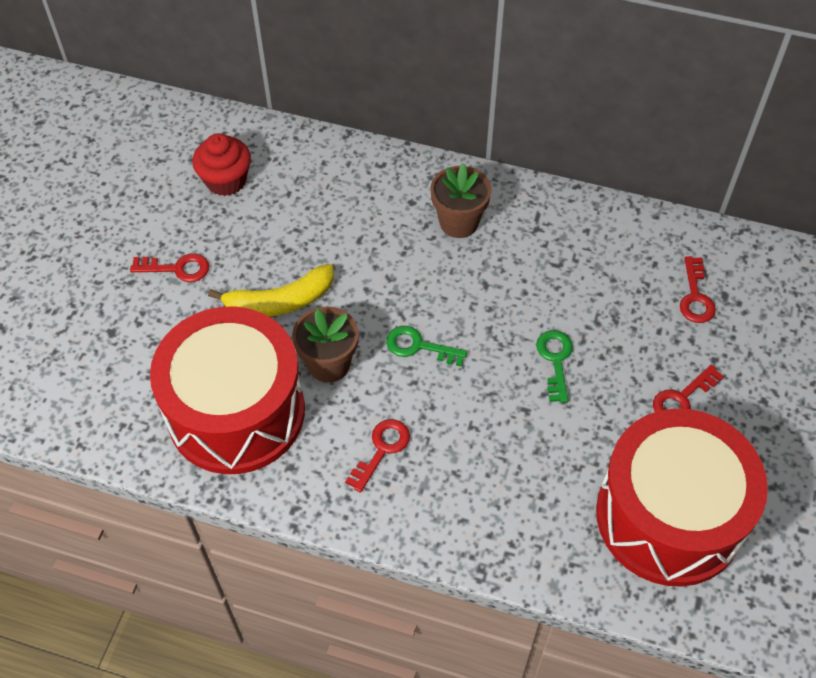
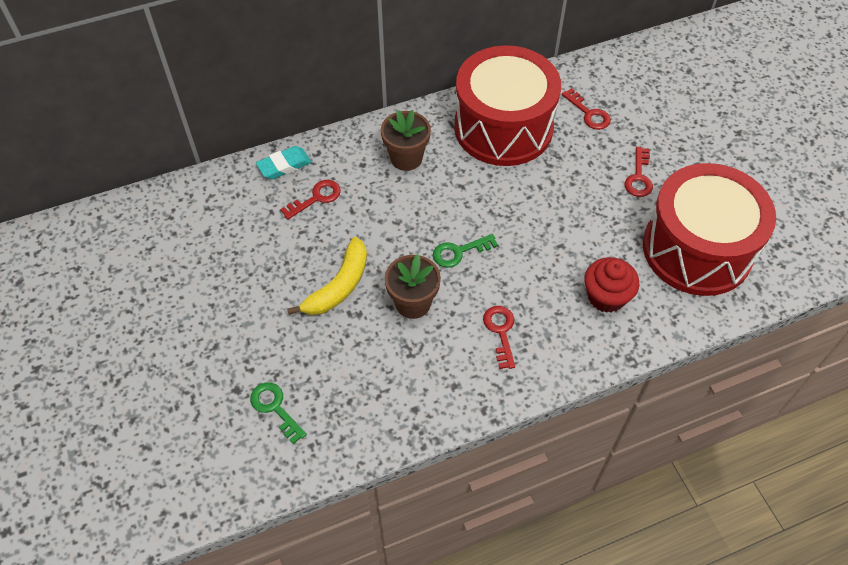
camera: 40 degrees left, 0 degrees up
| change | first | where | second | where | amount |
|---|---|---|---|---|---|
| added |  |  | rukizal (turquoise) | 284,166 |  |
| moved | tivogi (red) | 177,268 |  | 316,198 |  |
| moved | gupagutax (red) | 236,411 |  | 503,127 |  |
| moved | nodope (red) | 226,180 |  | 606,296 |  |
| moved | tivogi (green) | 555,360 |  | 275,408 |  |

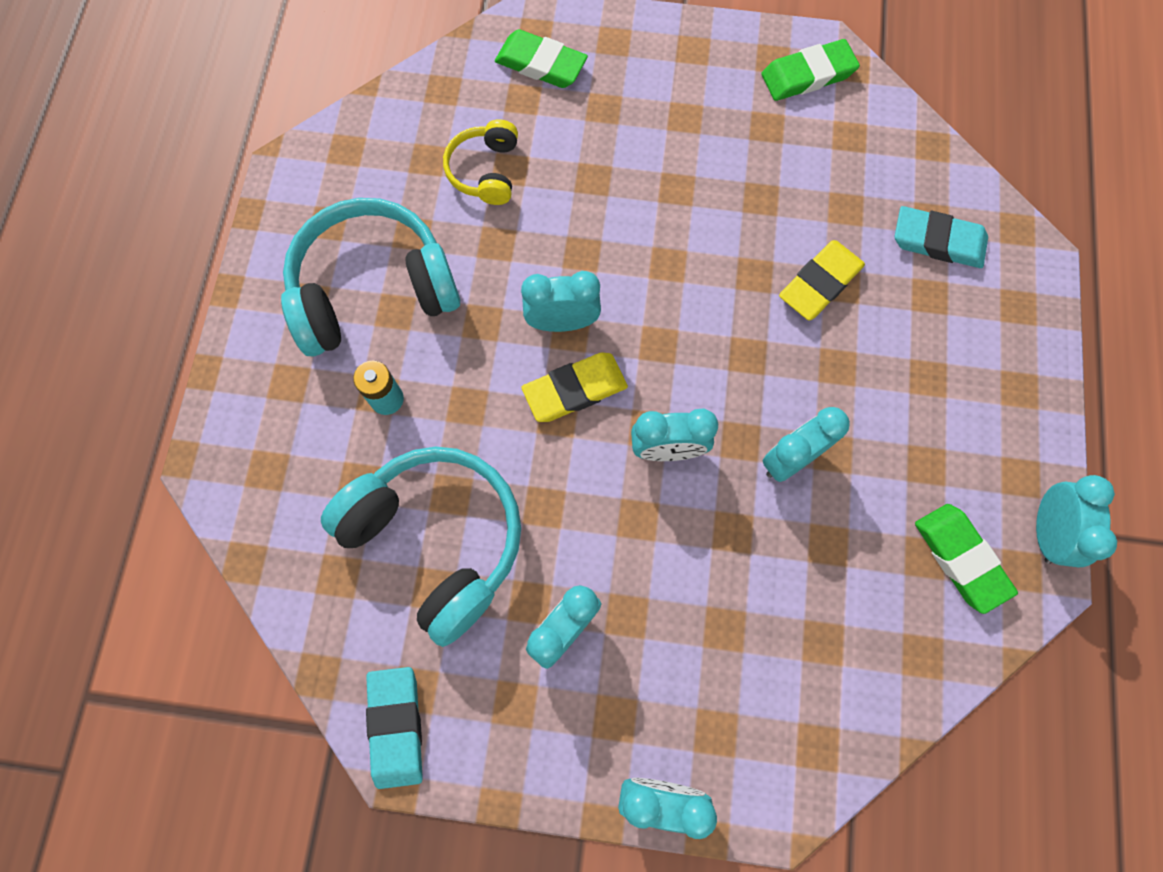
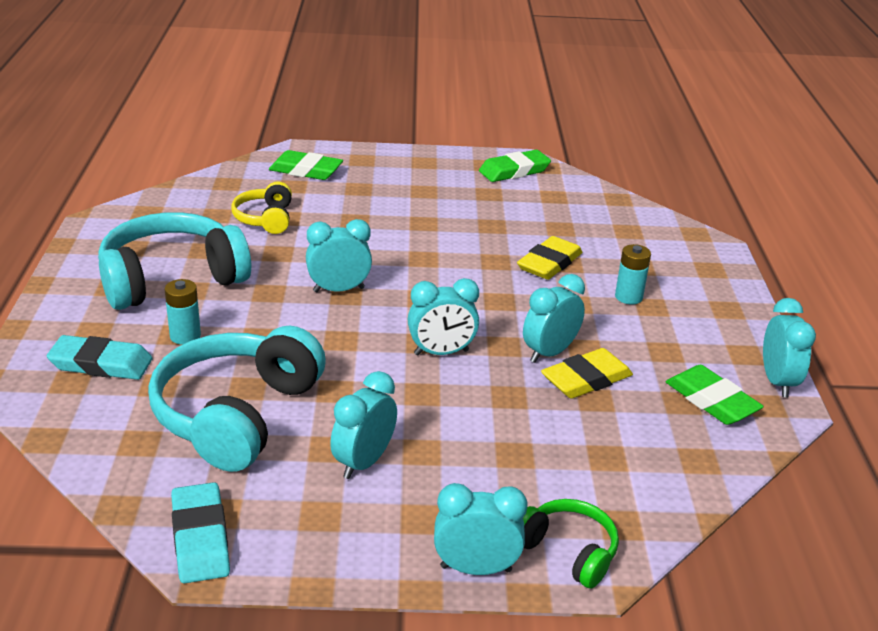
camera: 10 degrees left, 40 degrees down
| change | first | where | second | where | amount |
|---|---|---|---|---|---|
| added |  |  | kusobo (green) | 567,551 |  |
| added |  |  | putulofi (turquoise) | 628,297 |  |
| moved | rukizal (yellow) | 575,389 |  | 586,379 |  |
| moved | rukizal (turquoise) | 938,241 |  | 101,363 |  |
| turned | kusobo (turquoise) | 437,540 |  | 236,414 | 105 degrees counterclockwise |

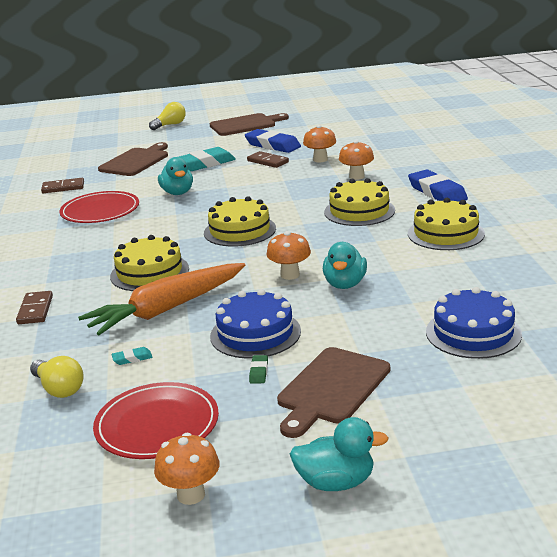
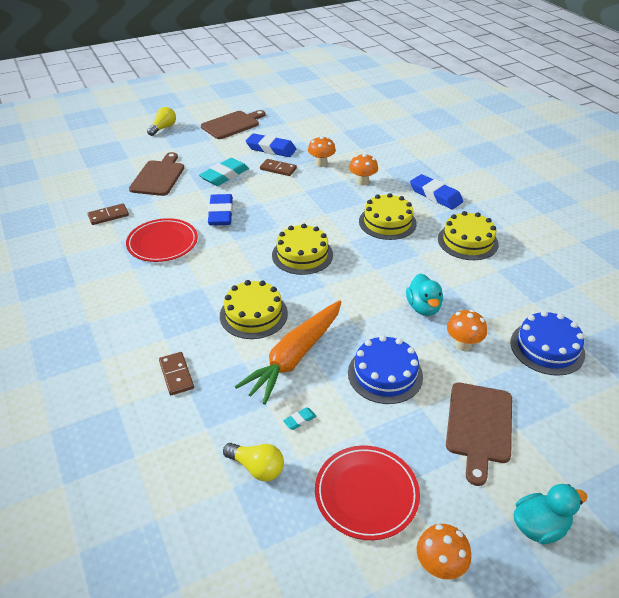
camera: 20 degrees left, 15 degrees up
| change | first | where | second | where | amount |
|---|---|---|---|---|---|
| removed | rukizal (green) | 259,372 |  |  |  |
| moved | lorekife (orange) | 290,275 |  | 463,344 |  |
| replaced | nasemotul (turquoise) | 177,193 | rukizal (blue) | 221,213 |  |

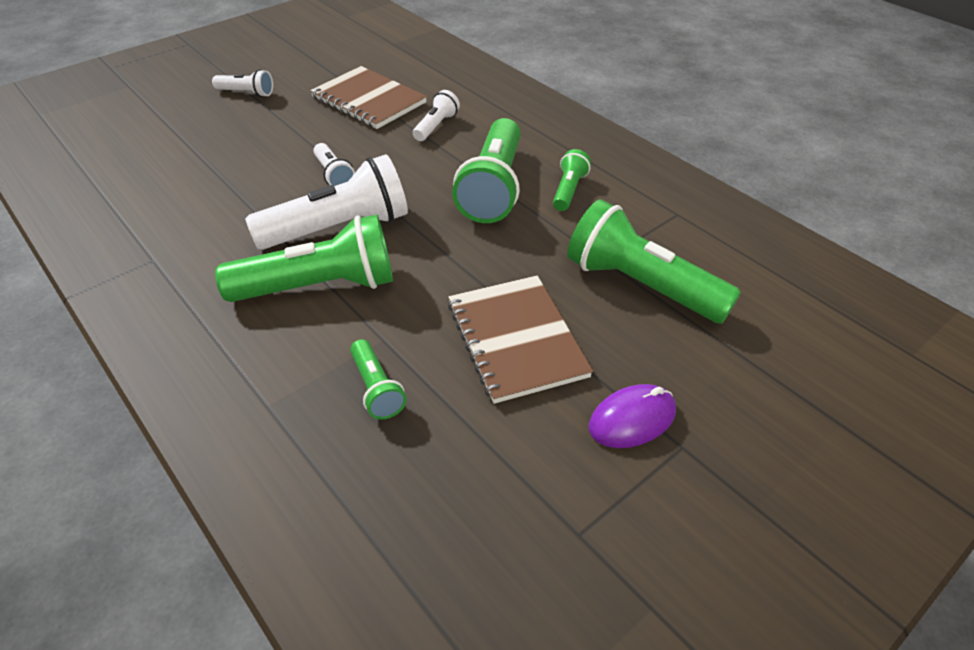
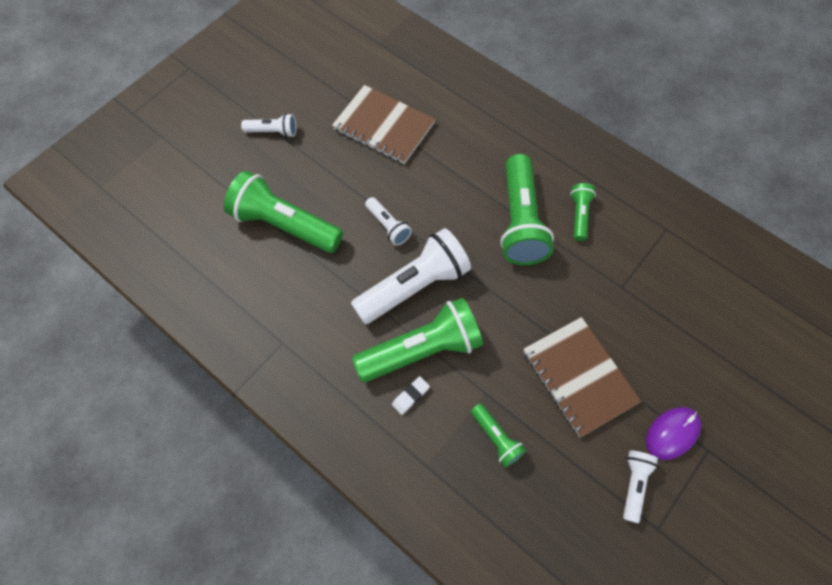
camera: 10 degrees left, 20 degrees up
| change | first | where | second | where | amount |
|---|---|---|---|---|---|
| added |  |  | rukizal (white) | 410,396 |  |
| moved | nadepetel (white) | 436,126 |  | 634,484 |  |
| moved | nadepetel (green) | 641,285 |  | 284,224 |  |

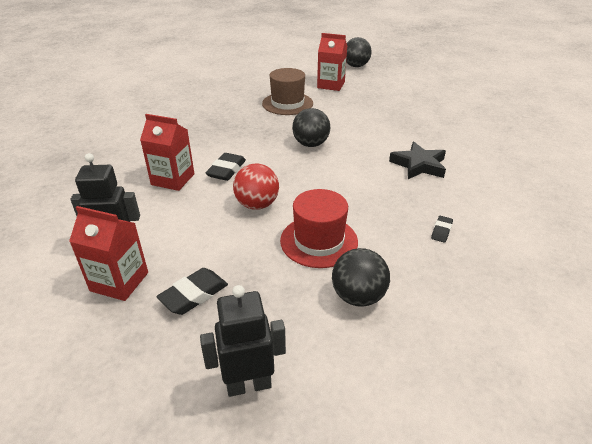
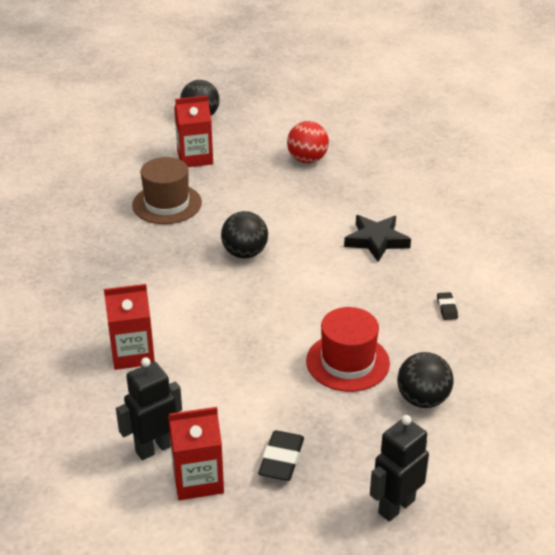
camera: 30 degrees left, 0 degrees up
| change | first | where | second | where | amount |
|---|---|---|---|---|---|
| removed | rukizal (black) | 226,170 |  |  |  |
| moved | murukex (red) | 257,204 |  | 307,159 |  |

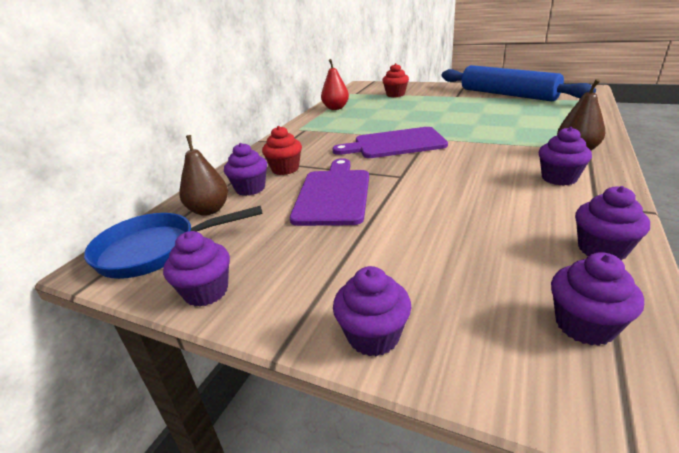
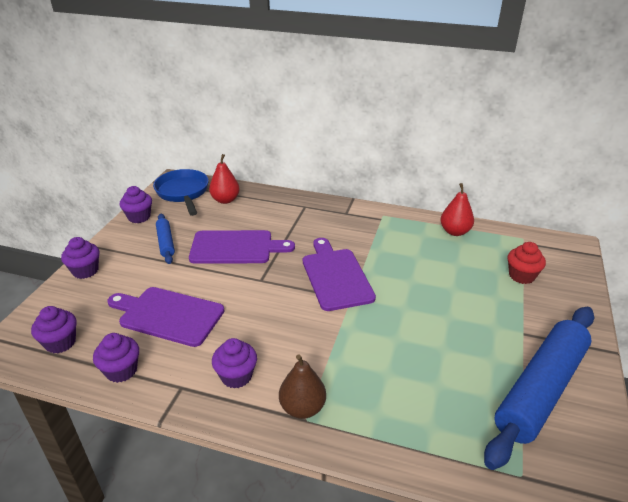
camera: 80 degrees right, 5 degrees up
| change | first | where | second | where | amount |
|---|---|---|---|---|---|
| removed | nodope (purple) | 250,189 |  |  |  |
| removed | nodope (red) | 285,169 |  |  |  |
| added |  |  | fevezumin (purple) | 168,315 |  |
| added |  |  | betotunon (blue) | 166,242 |  |
| recoloured | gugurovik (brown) | 209,210 | gugurovik (red) | 225,200 |  |

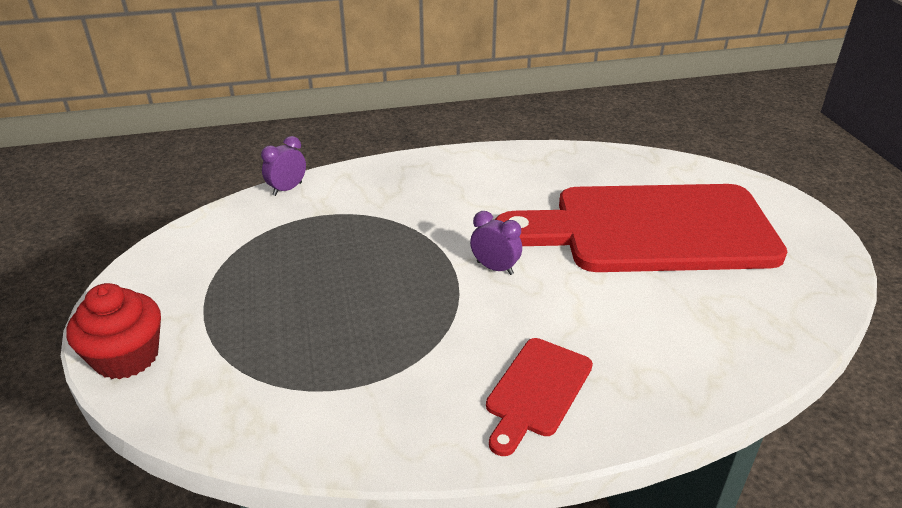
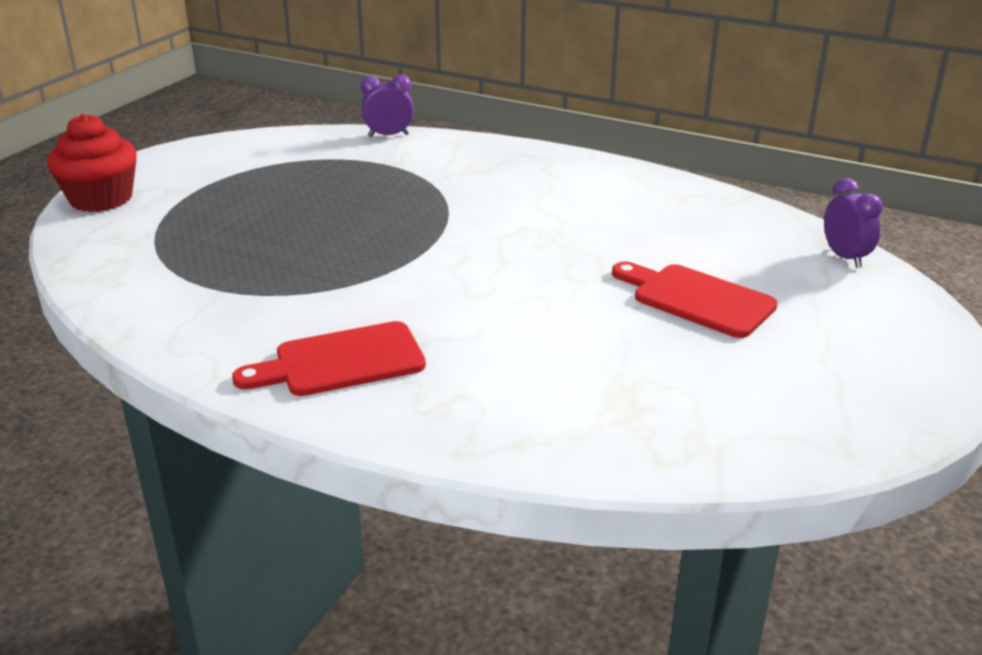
camera: 40 degrees right, 5 degrees down
| change | first | where | second | where | amount |
|---|---|---|---|---|---|
| moved | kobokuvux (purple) | 495,268 |  | 845,257 |  |
| resized | fevezumin (red) | 650,229 |  | 696,299 | x0.43 |

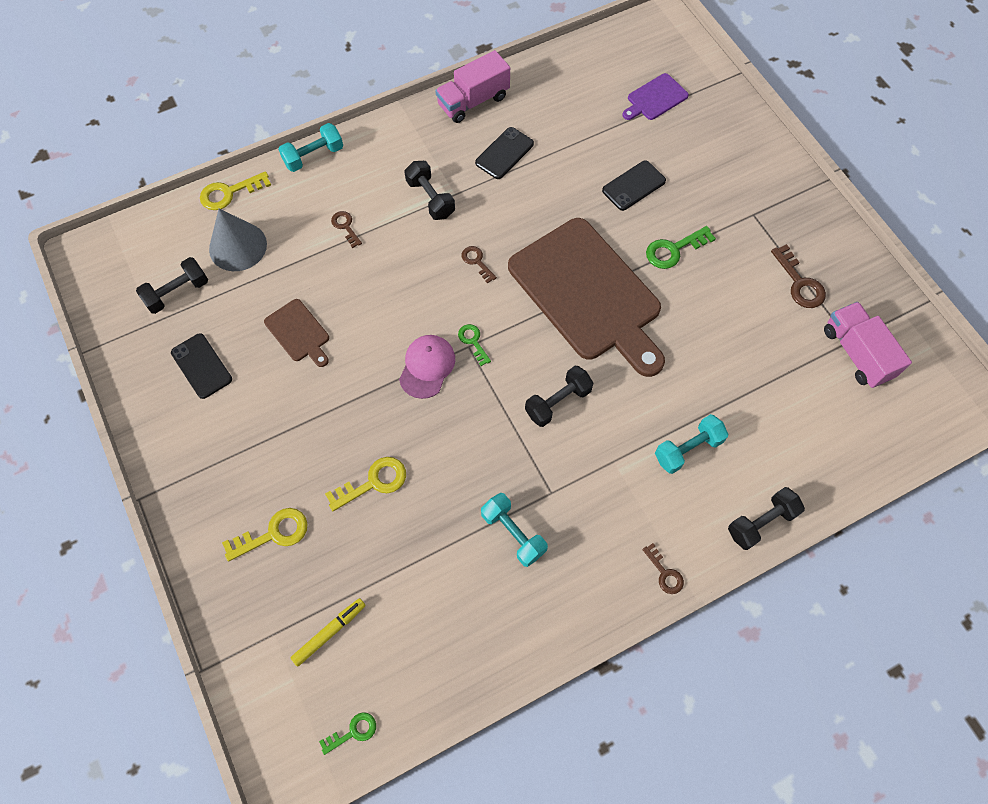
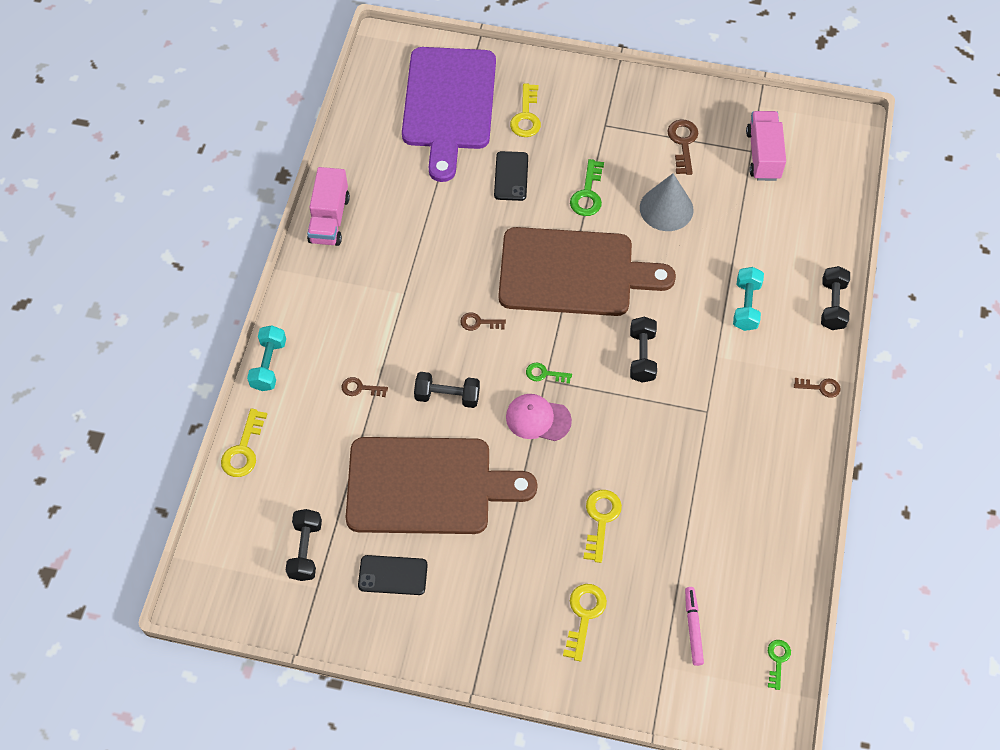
camera: 50 degrees left, 5 degrees down
| change | first | where | second | where | amount |
|---|---|---|---|---|---|
| removed | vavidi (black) | 504,153 |  |  |  |
| removed | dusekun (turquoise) | 513,533 |  |  |  |
| added |  |  | tivogi (yellow) | 526,116 |  |
| moved | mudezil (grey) | 238,246 |  | 666,208 |  |
| moved | dusekun (black) | 430,198 |  | 447,396 |  |
| recoloured | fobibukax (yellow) | 329,632 | fobibukax (pink) | 693,627 |  |
| turned | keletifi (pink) | 427,367 |  | 538,419 | 45 degrees counterclockwise |
| turned | tivogi (brown) | 799,283 |  | 683,143 | 105 degrees counterclockwise |
| turned | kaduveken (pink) | 856,353 |  | 763,155 | 75 degrees clockwise |
| resized | fevezumin (brown) | 298,332 |  | 427,486 | x2.36 |
| resized | fevezumin (purple) | 655,98 |  | 449,104 | x2.36 |

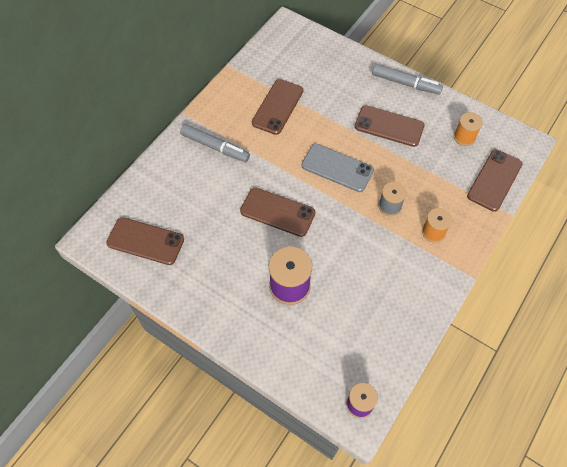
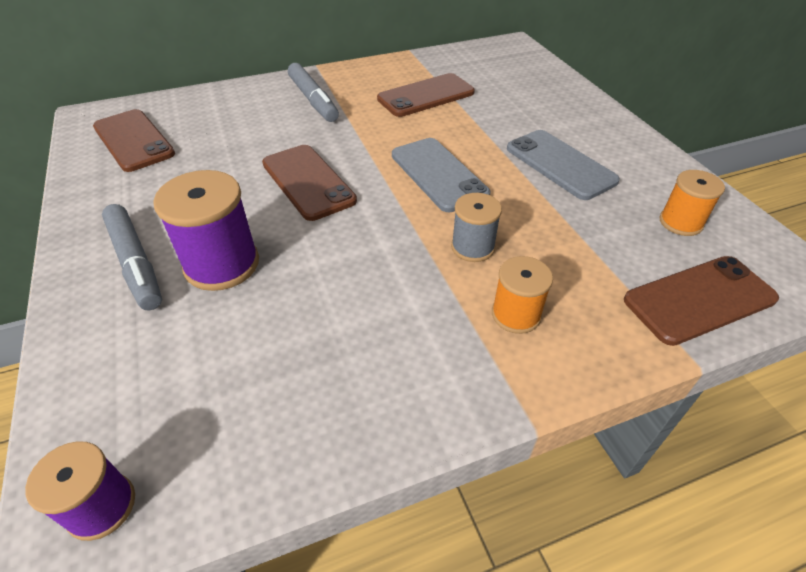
camera: 35 degrees right, 15 degrees down
| change | first | where | second | where | amount |
|---|---|---|---|---|---|
| moved | fobibukax (grey) | 405,83 |  | 135,263 |  |
| recoloured | vavidi (brown) | 389,126 | vavidi (grey) | 560,164 |  |

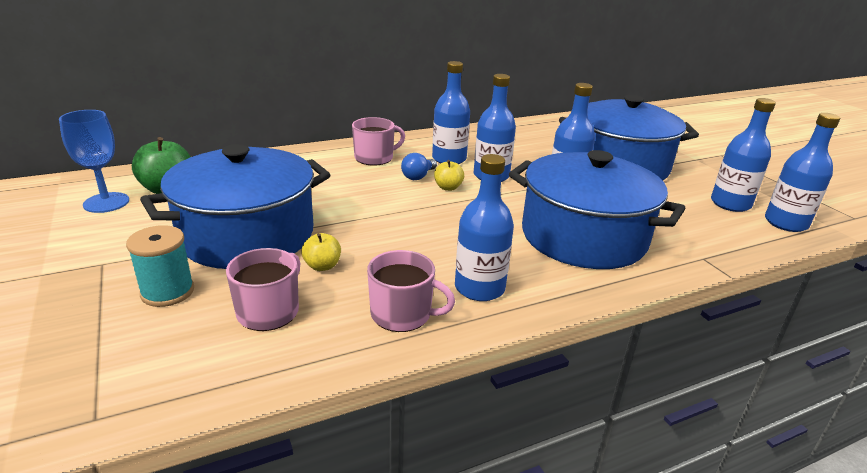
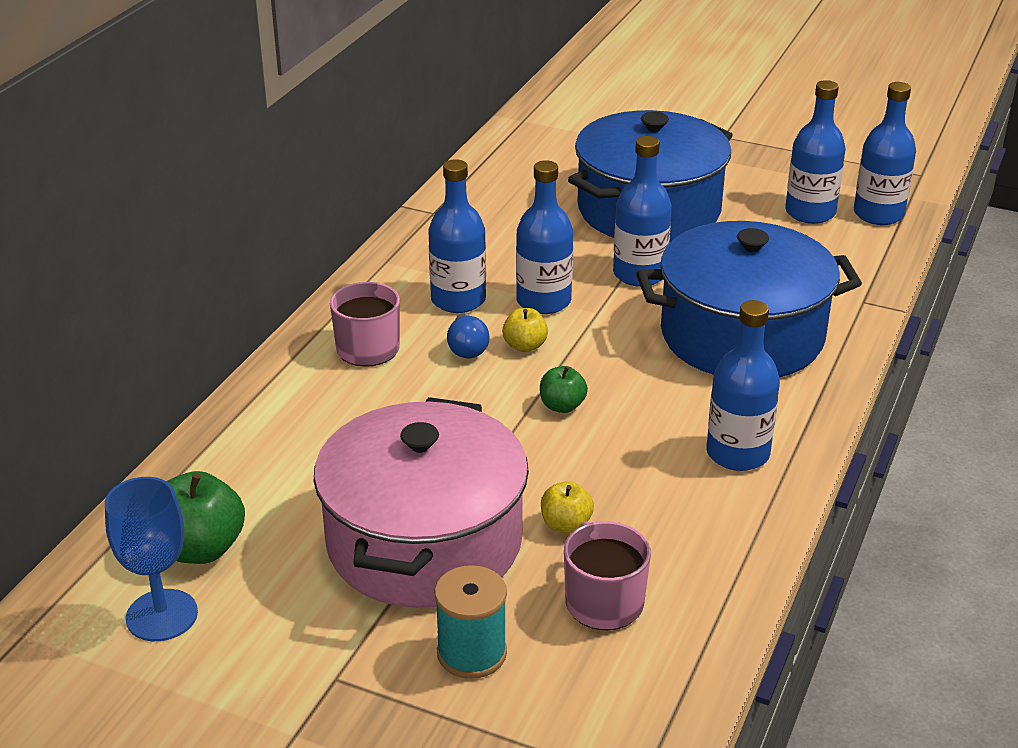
camera: 40 degrees left, 5 degrees up
| change | first | where | second | where | amount |
|---|---|---|---|---|---|
| removed | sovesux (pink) | 402,314 |  |  |  |
| added |  |  | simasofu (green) | 562,406 |  |
| recoloured | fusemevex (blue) | 247,235 | fusemevex (pink) | 424,542 |  |

